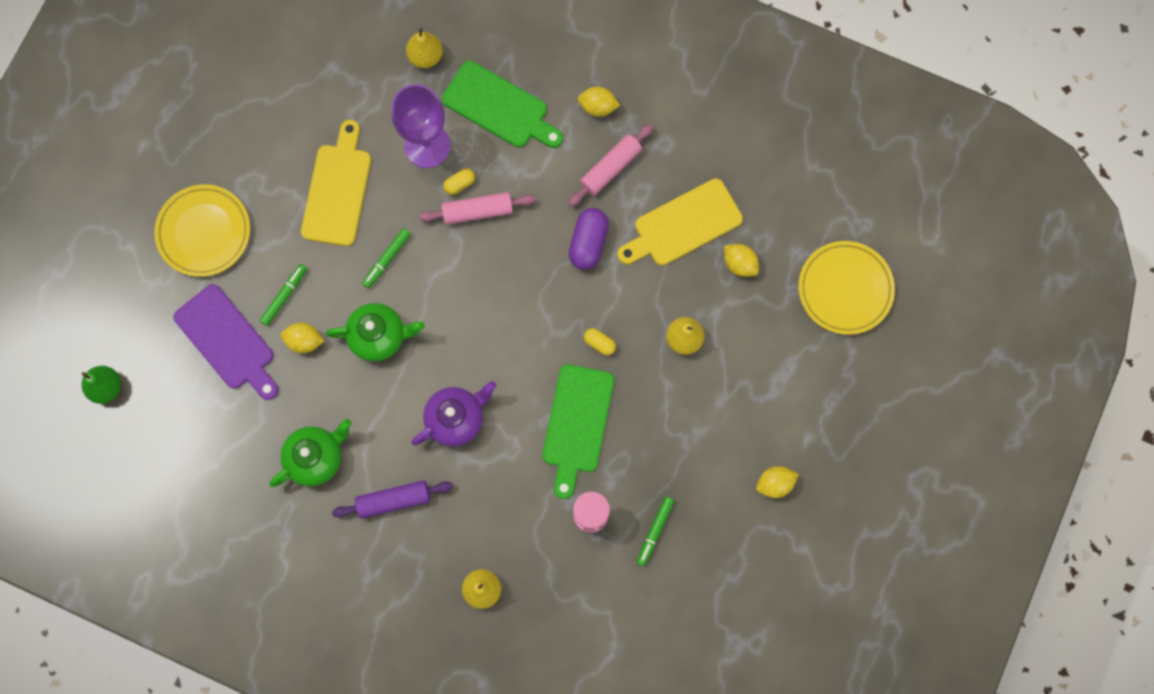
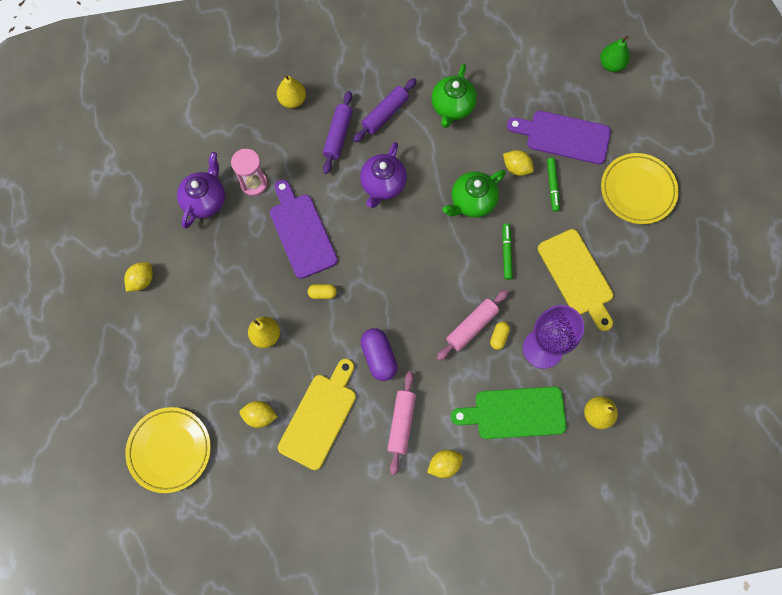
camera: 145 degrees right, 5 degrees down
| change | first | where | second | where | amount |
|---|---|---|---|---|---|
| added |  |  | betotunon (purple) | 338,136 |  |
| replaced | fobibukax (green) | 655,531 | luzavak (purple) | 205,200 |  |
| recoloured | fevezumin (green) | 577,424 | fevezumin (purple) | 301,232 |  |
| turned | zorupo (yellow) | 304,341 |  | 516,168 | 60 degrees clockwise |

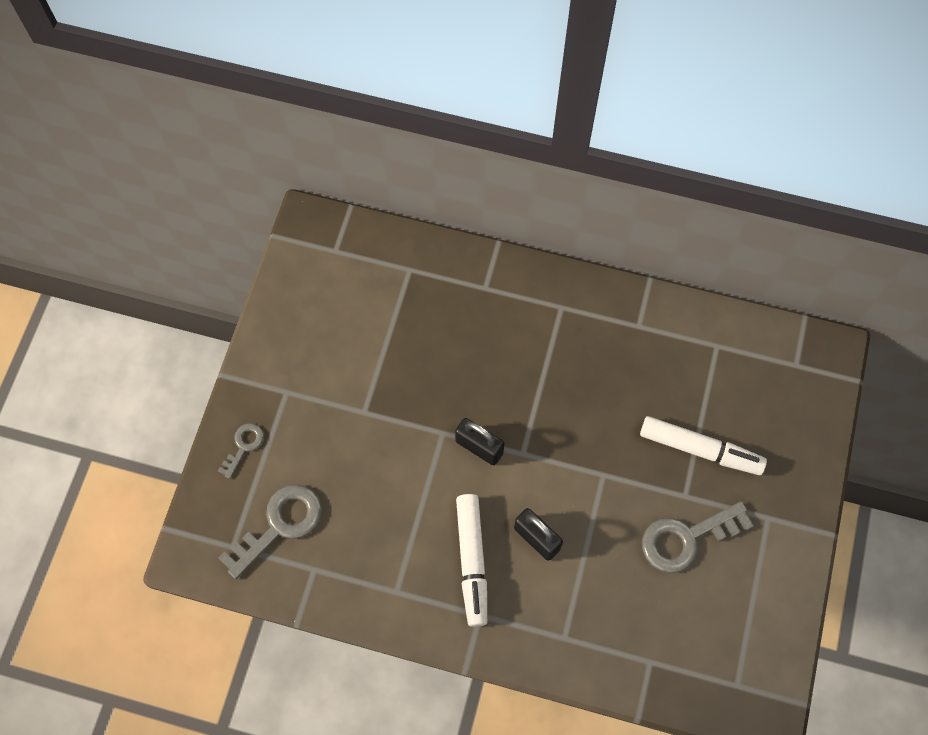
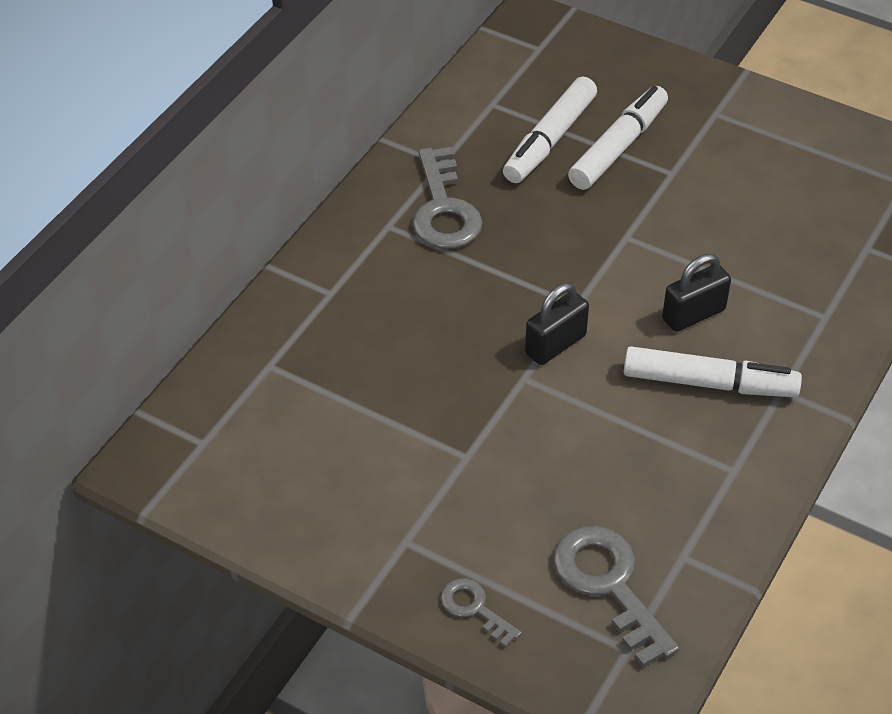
camera: 75 degrees left, 20 degrees down
| change | first | where | second | where | amount |
|---|---|---|---|---|---|
| added |  |  | fobibukax (white) | 549,140 |  |
| moved | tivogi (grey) | 686,538 |  | 443,209 |  |

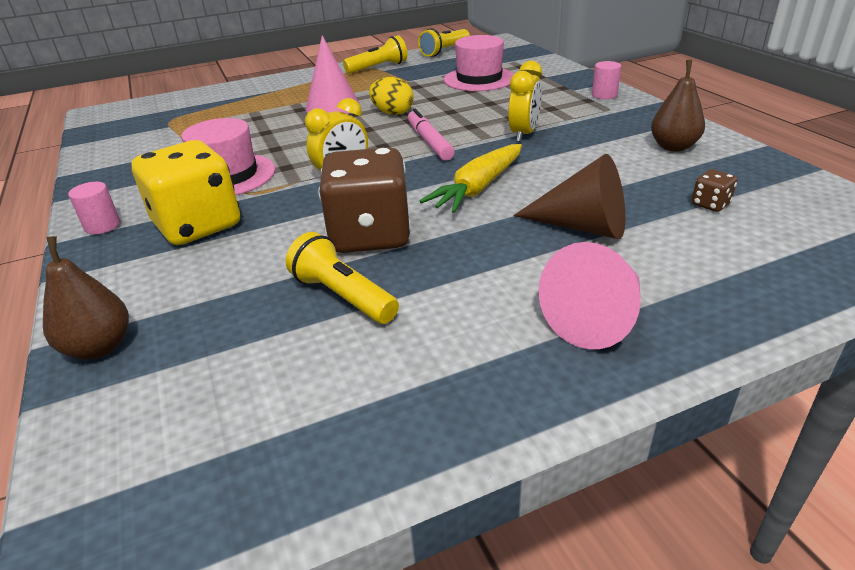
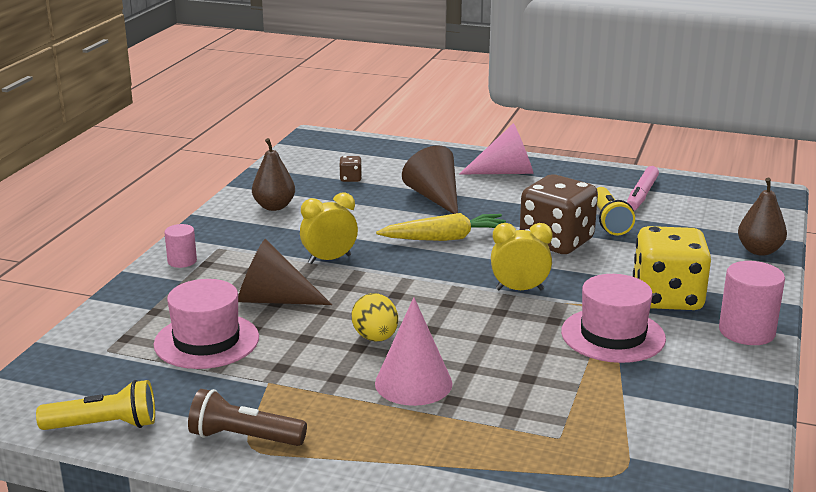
camera: 140 degrees left, 10 degrees down
| change | first | where | second | where | amount |
|---|---|---|---|---|---|
| added |  |  | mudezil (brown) | 274,300 |  |
| moved | fobibukax (pink) | 429,142 |  | 641,195 |  |
| recoloured | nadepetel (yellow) | 378,68 | nadepetel (brown) | 244,438 |  |
| resized | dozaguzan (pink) | 102,226 |  | 746,332 | x1.70 |

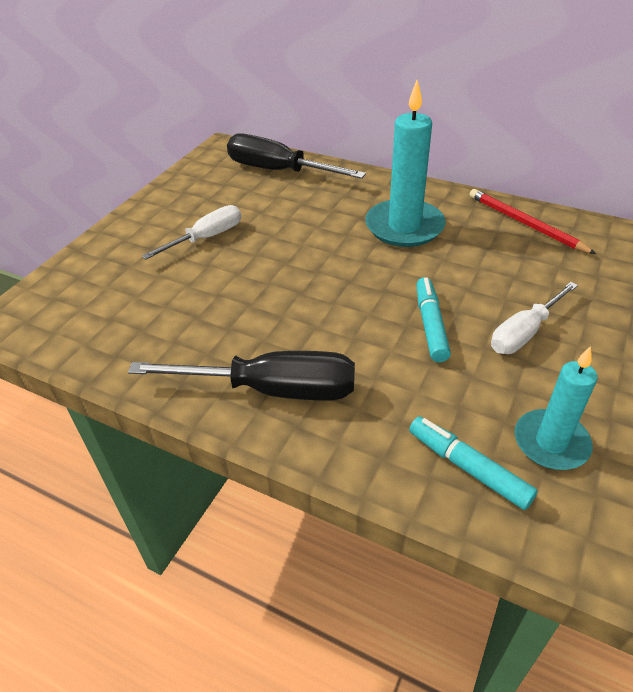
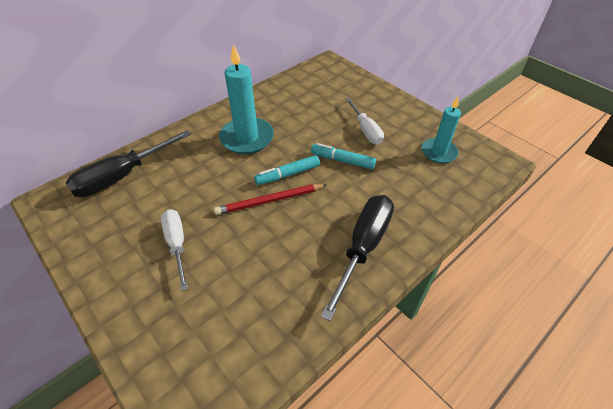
camera: 70 degrees left, 5 degrees up
| change | first | where | second | where | amount |
|---|---|---|---|---|---|
| moved | fobibukax (turquoise) | 468,468 |  | 288,174 |  |
| moved | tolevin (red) | 525,224 |  | 269,201 |  |

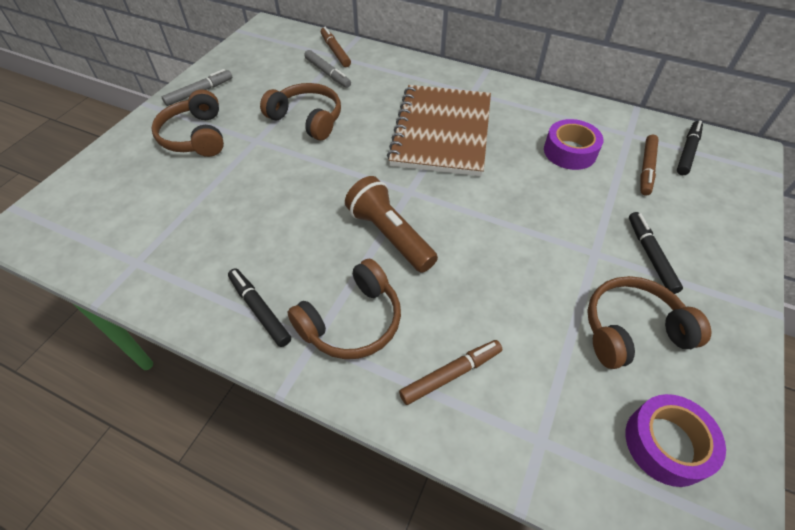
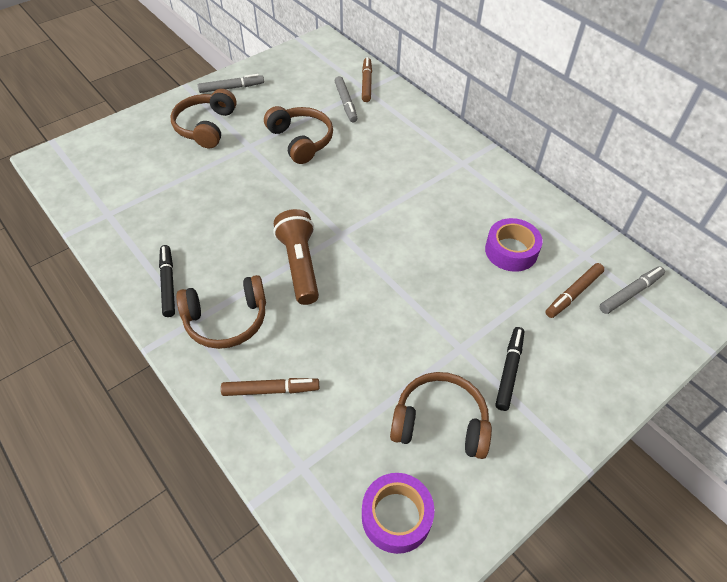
camera: 25 degrees right, 0 degrees up
| change | first | where | second | where | amount |
|---|---|---|---|---|---|
| removed | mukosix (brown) | 442,132 |  |  |  |
| recoloured | fobibukax (black) | 687,152 | fobibukax (grey) | 630,293 |  |

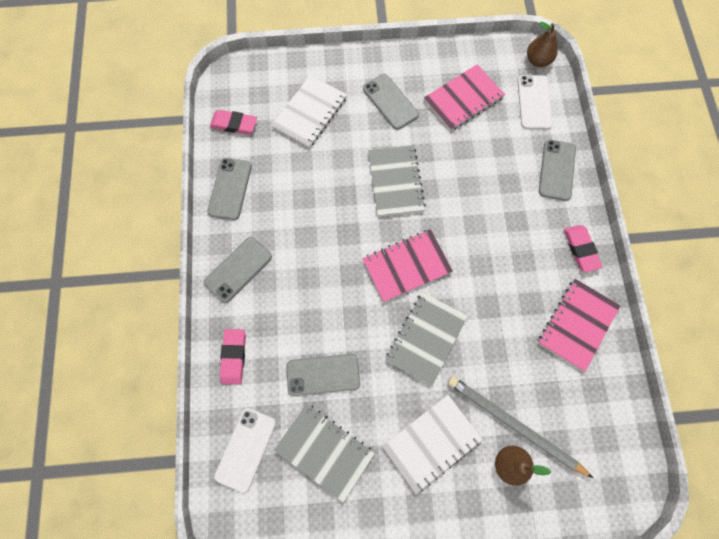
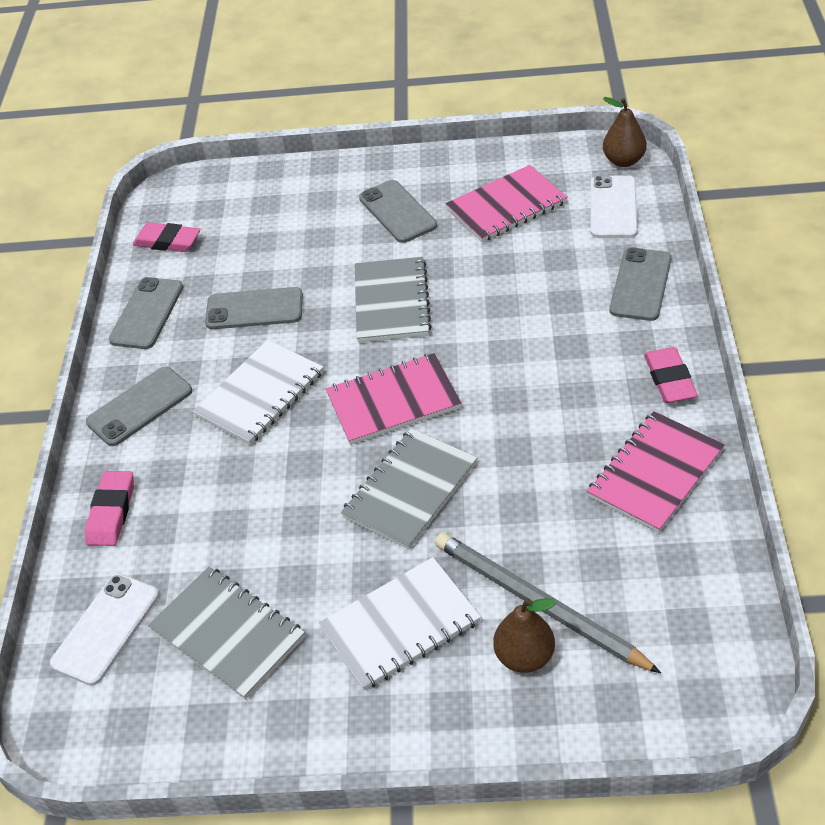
camera: 10 degrees right, 25 degrees down
| change | first | where | second | where | amount |
|---|---|---|---|---|---|
| moved | mukosix (white) | 310,112 |  | 260,394 |  |
| moved | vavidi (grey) | 323,374 |  | 254,309 |  |

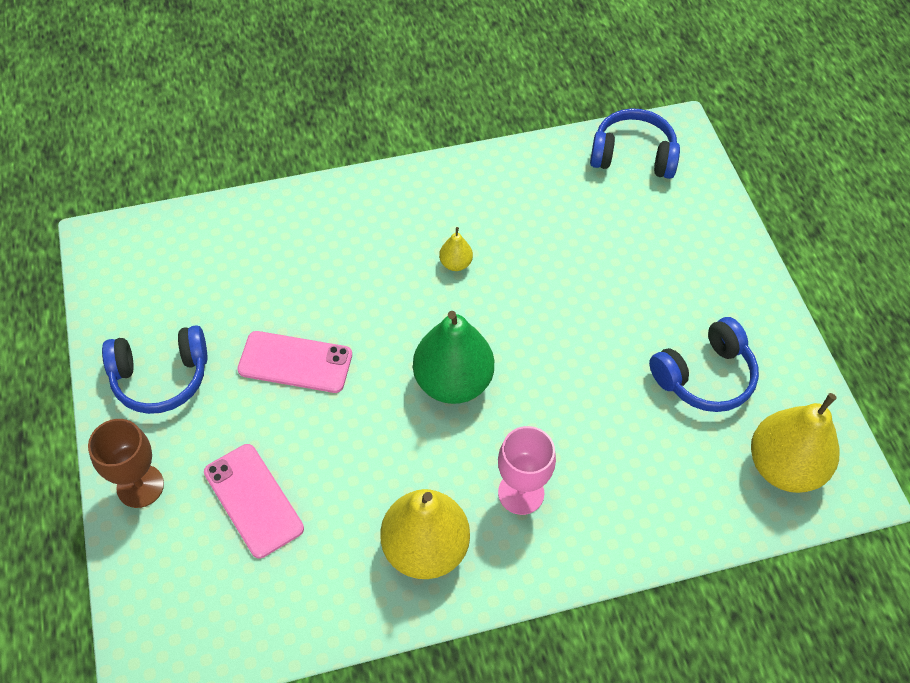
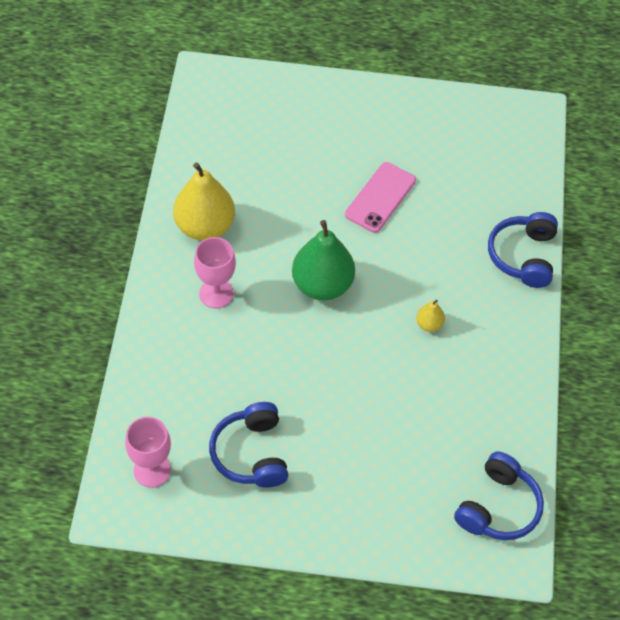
camera: 110 degrees right, 0 degrees up
| change | first | where | second | where | amount |
|---|---|---|---|---|---|
| removed | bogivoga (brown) | 140,486 |  |  |  |
| removed | vavidi (pink) | 253,500 |  |  |  |
| moved | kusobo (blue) | 161,377 |  | 523,256 |  |
| replaced | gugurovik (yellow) | 784,466 | bogivoga (pink) | 152,470 |  |

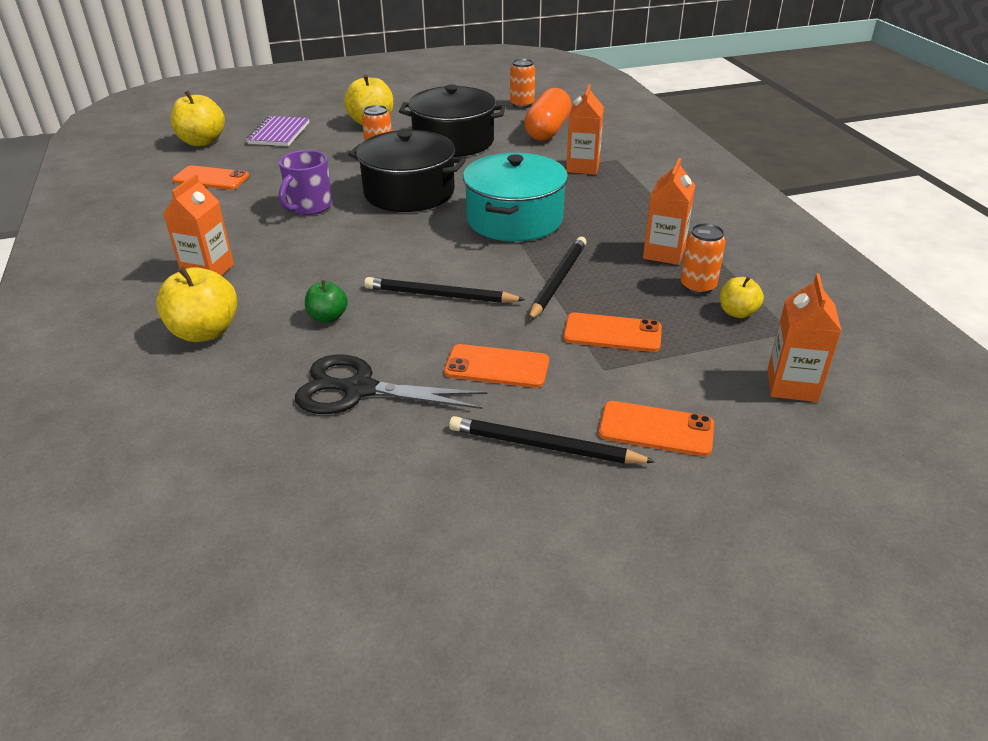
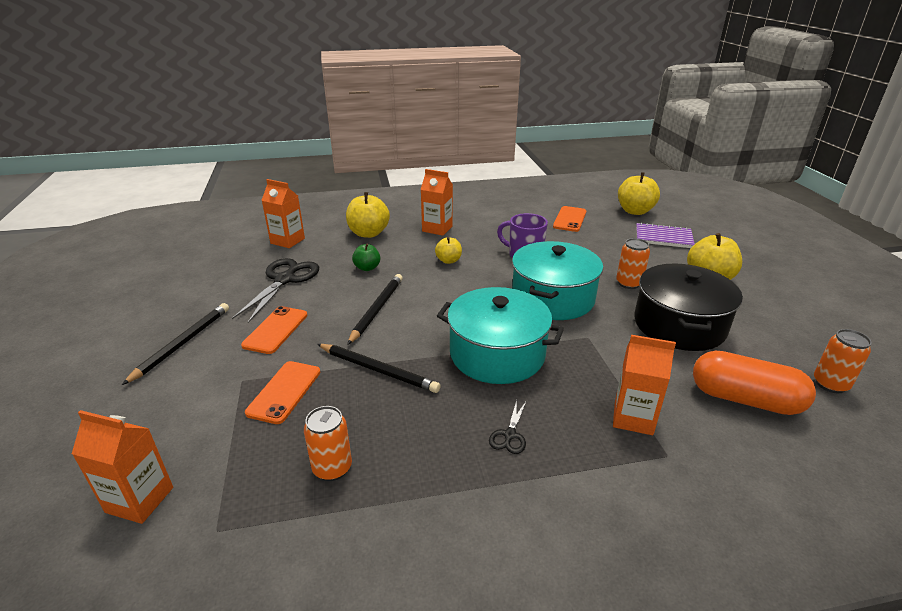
camera: 95 degrees right, 5 degrees down
| change | first | where | second | where | amount |
|---|---|---|---|---|---|
| removed | vavidi (orange) | 656,429 |  |  |  |
| added |  |  | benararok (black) | 510,435 |  |
| moved | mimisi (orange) | 664,253 |  | 287,241 |  |
| moved | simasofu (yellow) | 737,312 |  | 448,260 |  |
| recoloured | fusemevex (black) | 409,192 | fusemevex (turquoise) | 552,298 |  |

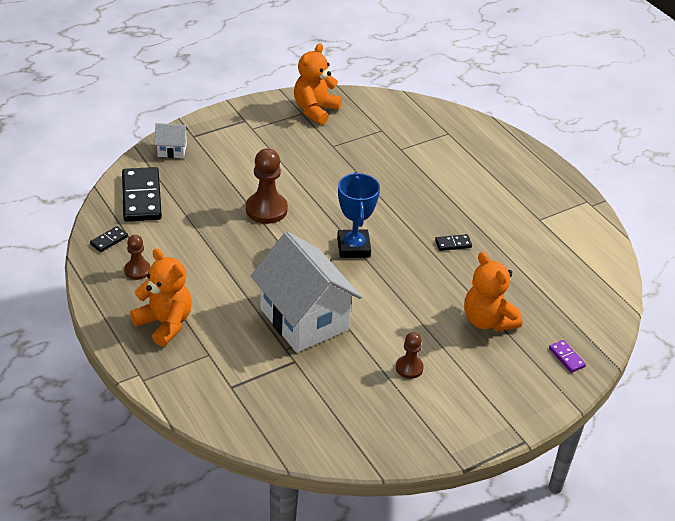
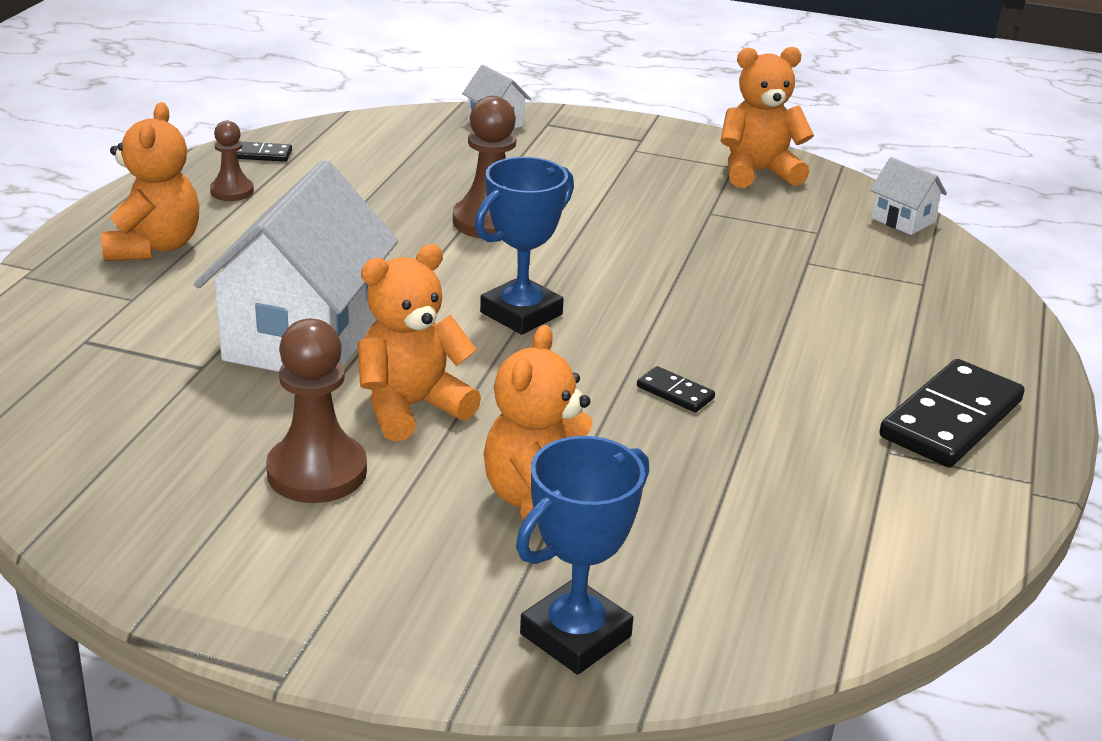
camera: 50 degrees right, 10 degrees down
| change | first | where | second | where | amount |
|---|---|---|---|---|---|
| added |  |  | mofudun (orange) | 411,407 |  |
| added |  |  | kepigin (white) | 902,220 |  |
| moved | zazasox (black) | 141,197 |  | 951,419 |  |
| replaced | zazasox (purple) | 566,357 | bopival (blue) | 575,635 |  |
| resized | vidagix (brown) | 409,368 |  | 317,472 | x1.72 |

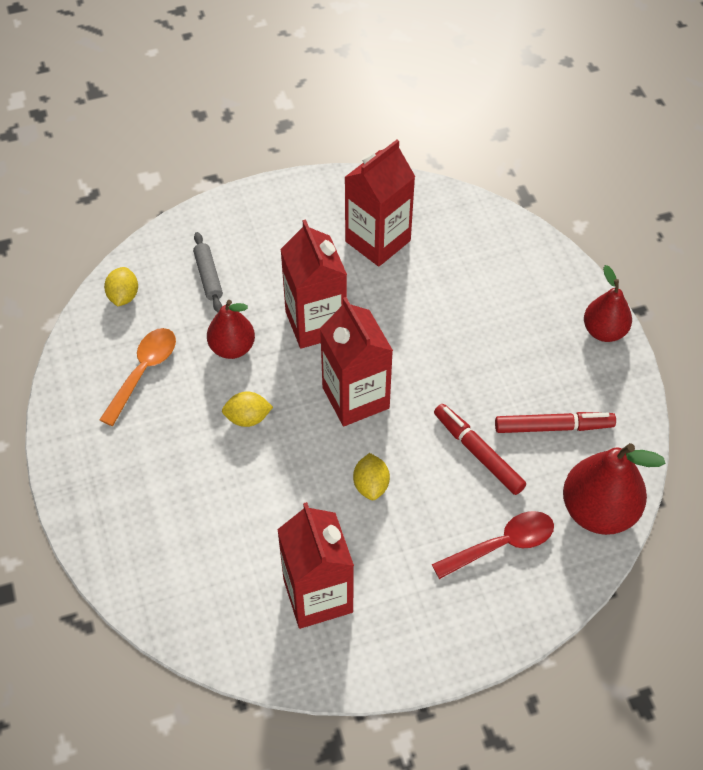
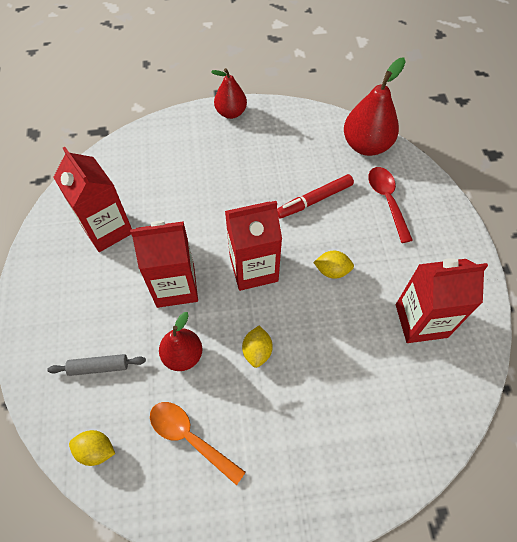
camera: 80 degrees left, 5 degrees up
| change | first | where | second | where | amount |
|---|---|---|---|---|---|
| removed | fobibukax (red) | 553,427 |  |  |  |

